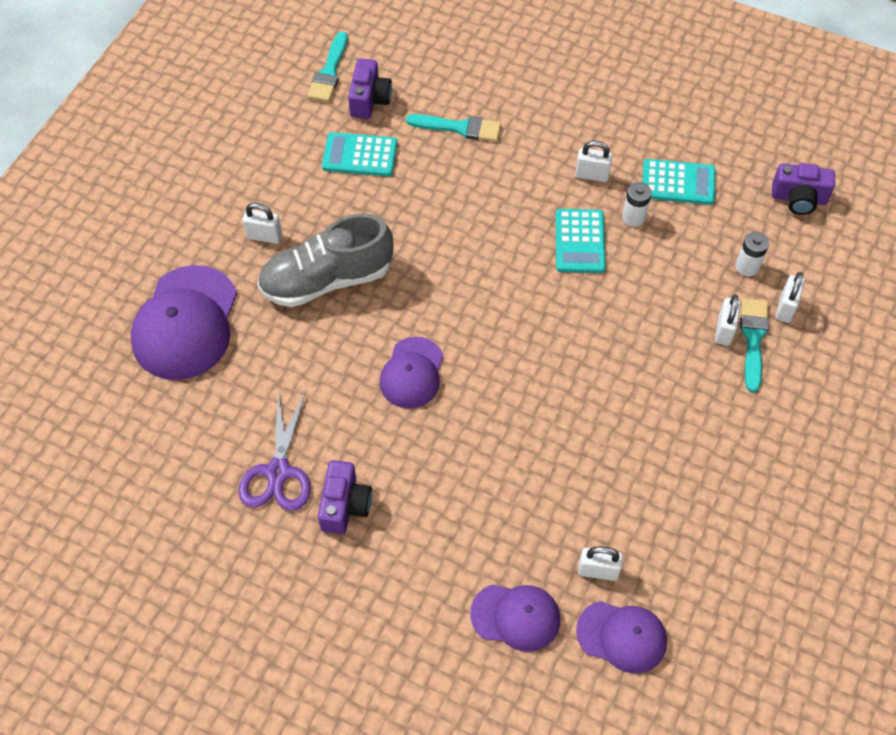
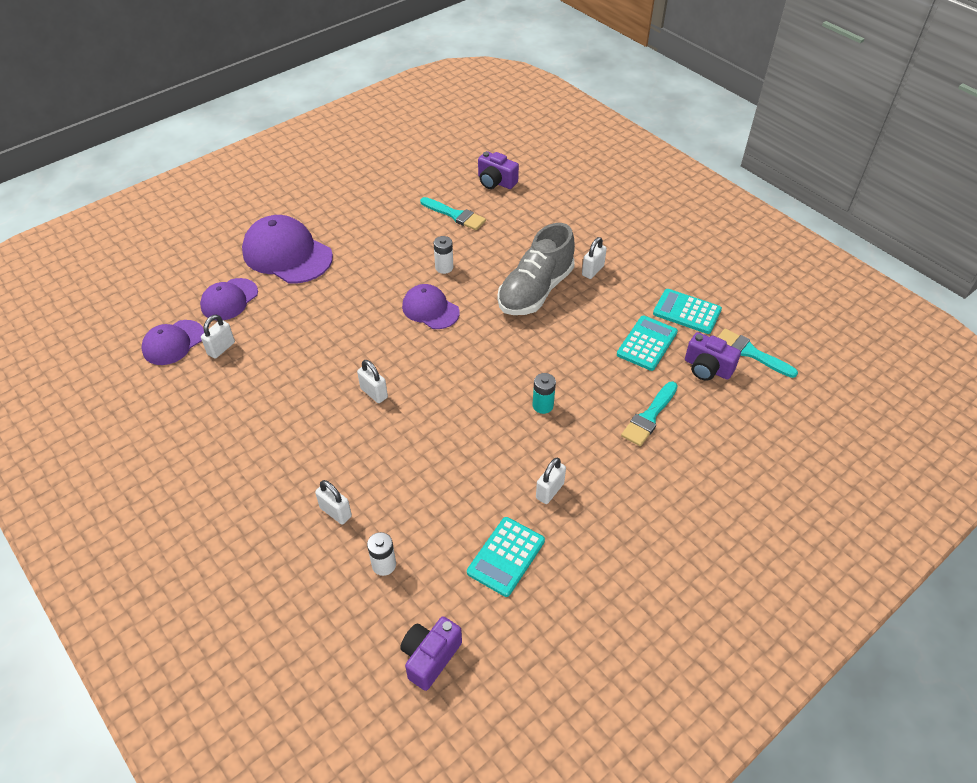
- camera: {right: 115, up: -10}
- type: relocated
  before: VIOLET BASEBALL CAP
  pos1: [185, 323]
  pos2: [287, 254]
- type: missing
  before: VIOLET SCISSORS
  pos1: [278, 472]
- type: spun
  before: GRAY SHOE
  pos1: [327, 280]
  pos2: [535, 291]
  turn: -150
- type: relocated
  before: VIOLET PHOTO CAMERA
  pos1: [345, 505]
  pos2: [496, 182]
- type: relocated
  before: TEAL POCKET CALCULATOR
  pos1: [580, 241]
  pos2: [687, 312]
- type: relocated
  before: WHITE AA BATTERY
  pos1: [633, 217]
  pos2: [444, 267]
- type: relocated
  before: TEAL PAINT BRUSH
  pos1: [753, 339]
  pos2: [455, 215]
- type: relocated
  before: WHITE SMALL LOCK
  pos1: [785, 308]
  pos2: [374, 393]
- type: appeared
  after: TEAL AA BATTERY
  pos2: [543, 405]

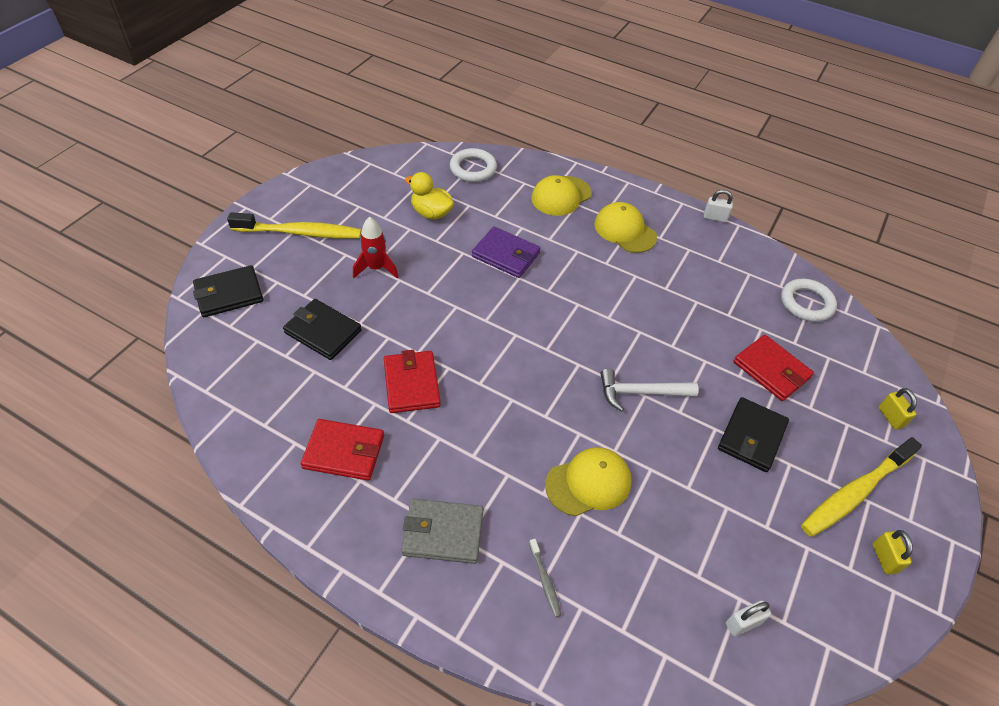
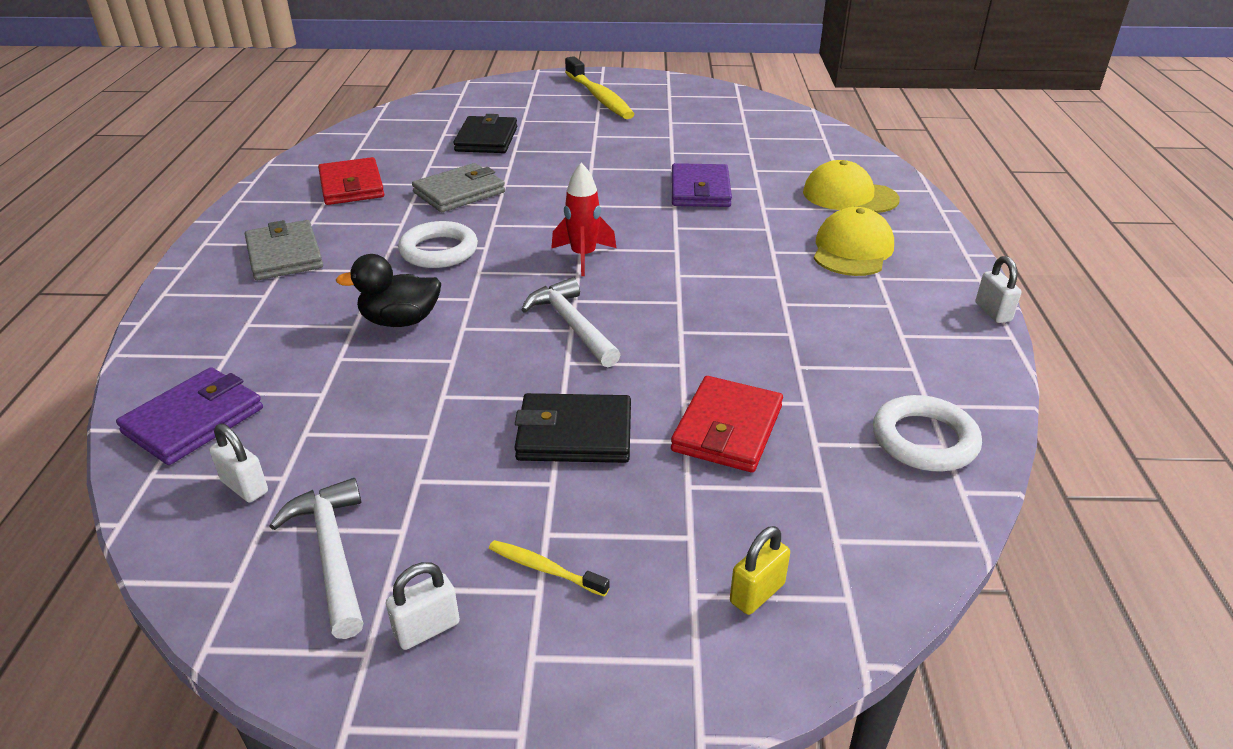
- camera: {right: 65, up: -15}
- type: missing
  before: JET-BLACK BILLFOLD
  pos1: [229, 294]
- type: relocated
  before: CRIMSON SPACESHIP
  pos1: [376, 268]
  pos2: [583, 256]
- type: colour
  before: CRIMSON BILLFOLD
  after: GRAY BILLFOLD
  pos1: [411, 384]
  pos2: [459, 192]
- type: missing
  before: YELLOW TOY DUCK
  pos1: [431, 213]
- type: relocated
  before: WHITE HOOP
  pos1: [473, 168]
  pos2: [439, 251]
- type: missing
  before: GRAY DENTAL BRUSH
  pos1: [545, 581]
- type: exchanged
  before: YELLOW BASEBALL CAP
  after: JET-BLACK TOY DUCK
  pos1: [588, 483]
  pos2: [400, 321]
- type: size
  before: YELLOW DENTAL BRUSH
  pos1: [855, 492]
  pos2: [545, 569]
  scale: 0.44
- type: colour
  before: YELLOW SMALL LOCK
  after: WHITE SMALL LOCK
  pos1: [884, 558]
  pos2: [427, 629]
- type: appeared
  after: VIOLET BILLFOLD
  pos2: [193, 420]
- type: appeared
  after: WHITE HAMMER
  pos2: [332, 554]

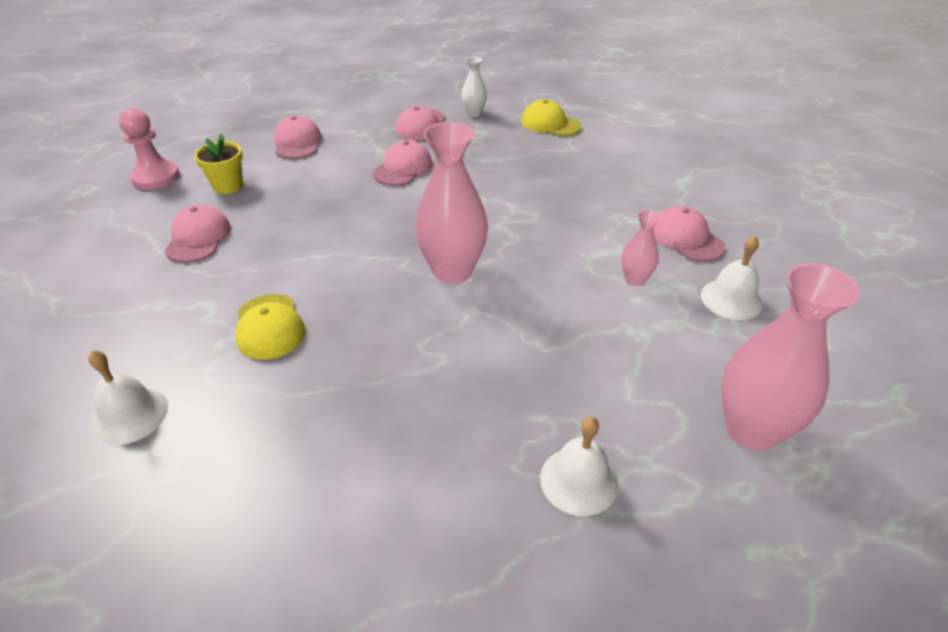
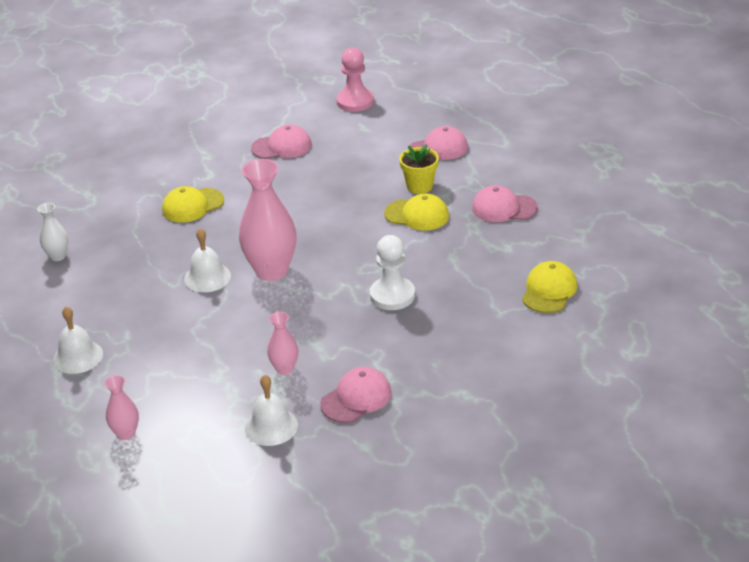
- camera: {right: 80, up: -5}
- type: relocated
  before: WHITE SCHOOL BELL
  pos1: [130, 415]
  pos2: [207, 277]
- type: relocated
  before: YELLOW FLOWER POT
  pos1: [228, 186]
  pos2: [419, 186]
- type: colour
  before: PINK BASEBALL CAP
  after: YELLOW BASEBALL CAP
  pos1: [403, 168]
  pos2: [417, 215]
- type: relocated
  before: WHITE TALL VASE
  pos1: [474, 113]
  pos2: [57, 256]
- type: size
  before: PINK TALL VASE
  pos1: [751, 430]
  pos2: [126, 434]
  scale: 0.5
- type: appeared
  after: WHITE GAME PAWN
  pos2: [392, 295]

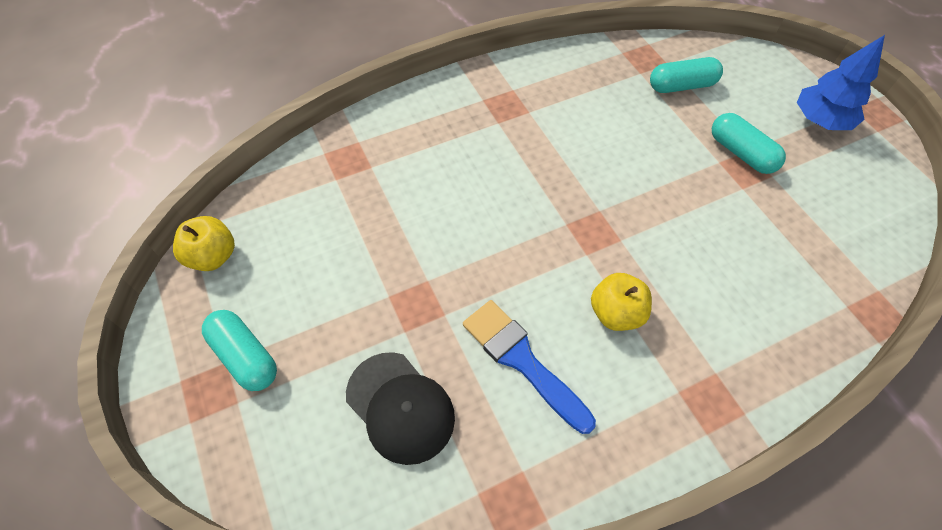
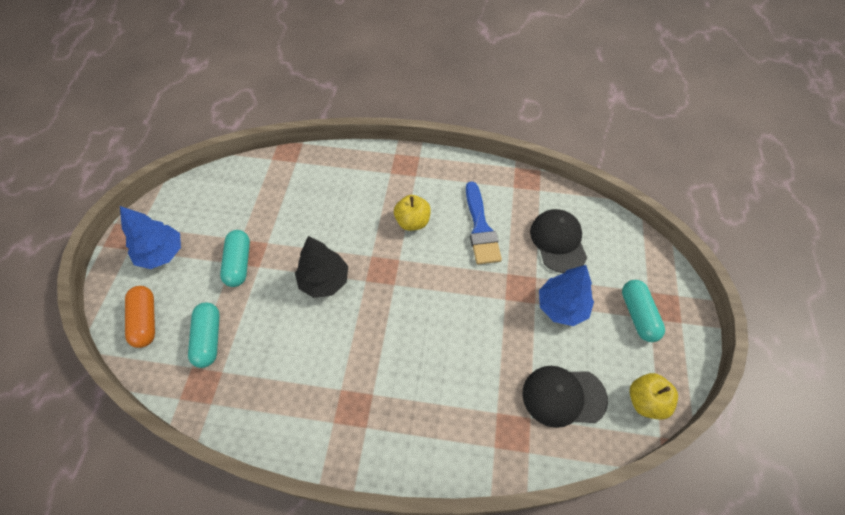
- camera: {right: -145, up: 0}
- type: spun
  before: TEAL CAPSULE
  pos1: [681, 86]
  pos2: [208, 339]
  turn: 60
- type: appeared
  after: BRIGHT ORANGE CAPSULE
  pos2: [145, 321]
- type: appeared
  after: JET-BLACK FIR TREE
  pos2: [324, 281]
- type: appeared
  after: JET-BLACK BASEBALL CAP
  pos2: [563, 396]
- type: appeared
  after: COBALT FIR TREE
  pos2: [562, 307]

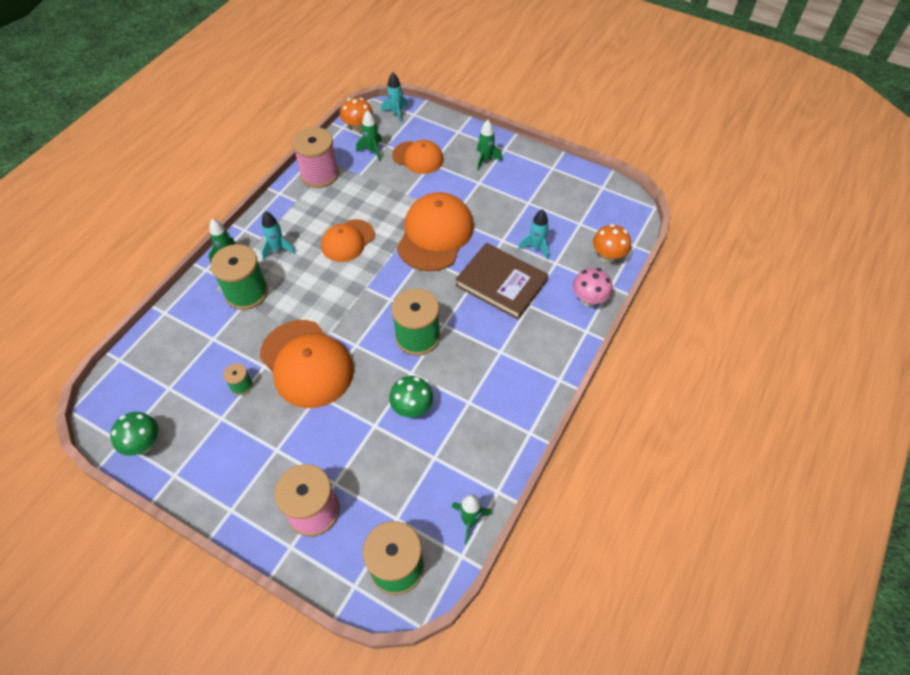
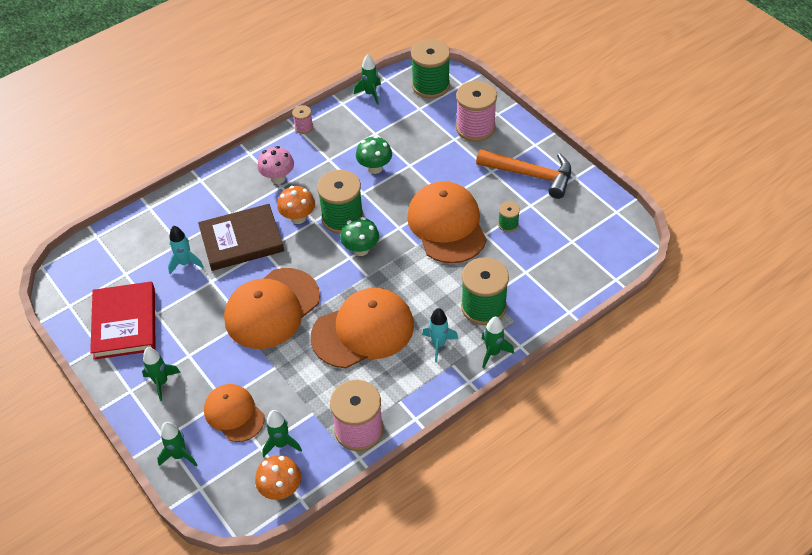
- camera: {right: -155, up: -5}
- type: relocated
  before: GREEN MUSHROOM
  pos1: [144, 444]
  pos2: [361, 249]
- type: size
  before: BRIGHT ORANGE BASEBALL CAP
  pos1: [348, 241]
  pos2: [363, 330]
  scale: 1.64
- type: missing
  before: TEAL SPACESHIP
  pos1: [396, 113]
- type: spun
  before: RUSSET HARDBACK
  pos1: [501, 283]
  pos2: [241, 240]
  turn: -75
- type: relocated
  before: PINK MUSHROOM
  pos1: [589, 299]
  pos2: [278, 178]
- type: relocated
  before: BRIGHT ORANGE MUSHROOM
  pos1: [608, 256]
  pos2: [298, 218]
- type: appeared
  after: CRIMSON HARDBACK
  pos2: [125, 323]
- type: appeared
  after: GREEN SPACESHIP
  pos2: [179, 455]
- type: appeared
  after: PINK BOBBIN
  pos2: [304, 127]
- type: appeared
  after: BRIGHT ORANGE HAMMER
  pos2: [531, 175]

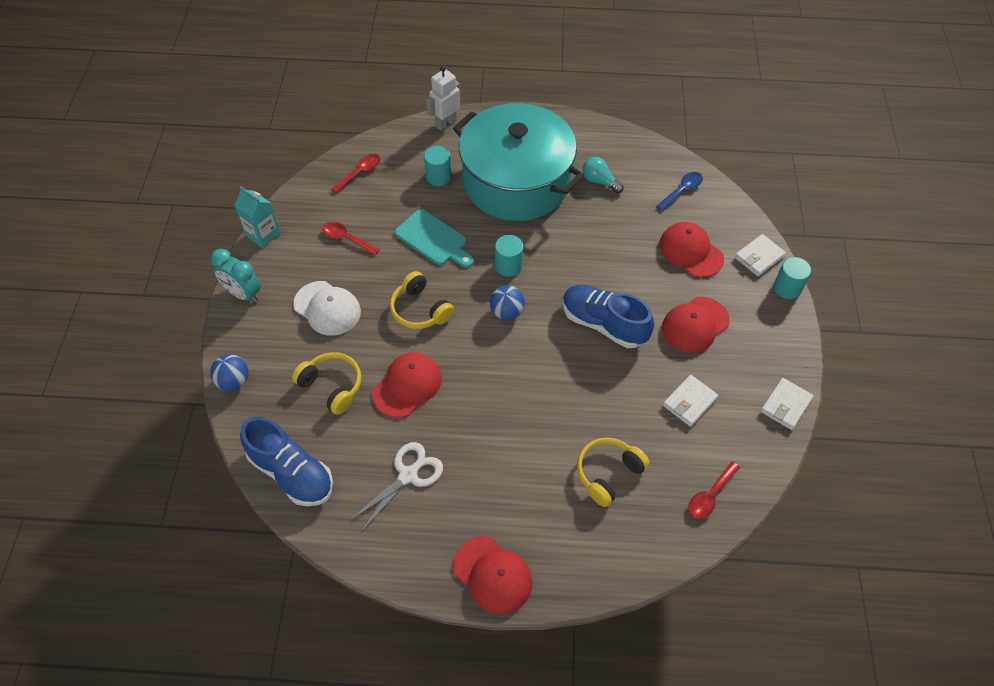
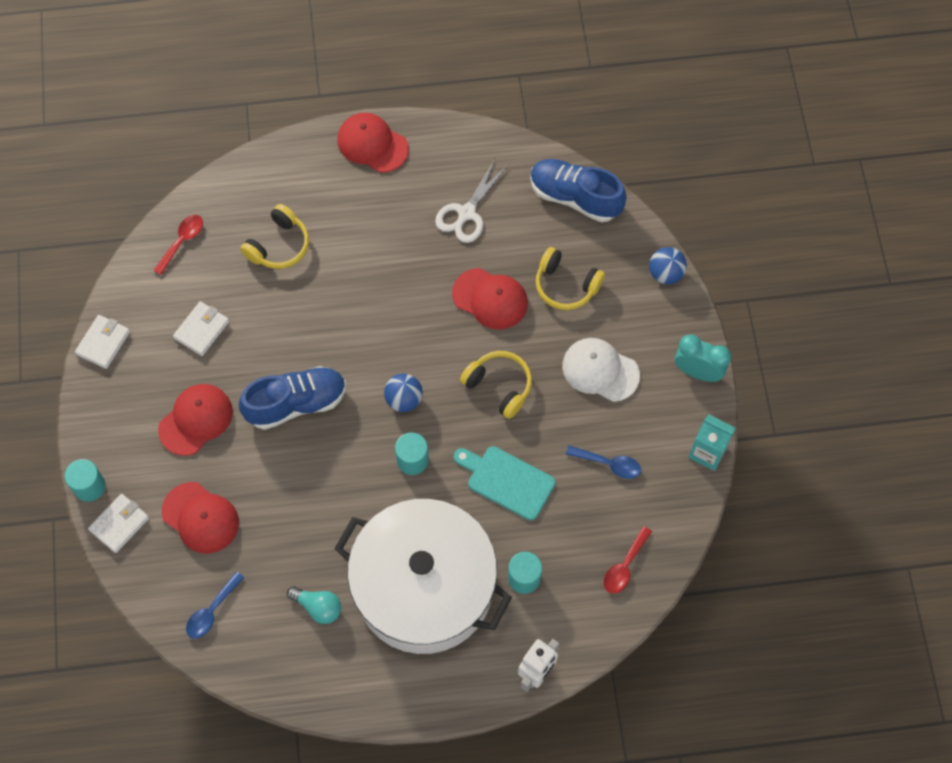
- camera: {right: 170, up: 10}
- type: colour
  before: CRIMSON SPOON
  after: COBALT SPOON
  pos1: [346, 238]
  pos2: [609, 464]
- type: spun
  before: CRIMSON BASEBALL CAP
  pos1: [407, 385]
  pos2: [490, 299]
  turn: -90
- type: colour
  before: TEAL POT
  after: WHITE POT
  pos1: [516, 182]
  pos2: [424, 587]
- type: spun
  before: COBALT SHOE
  pos1: [603, 324]
  pos2: [296, 403]
  turn: -45

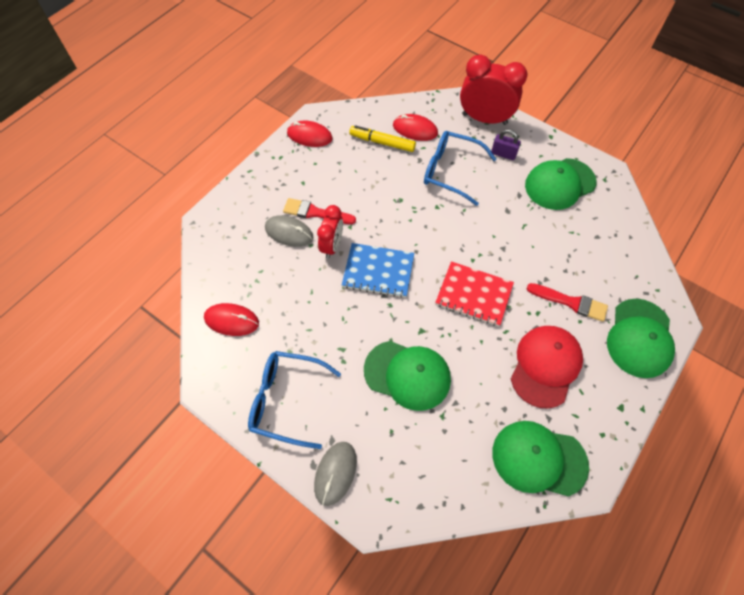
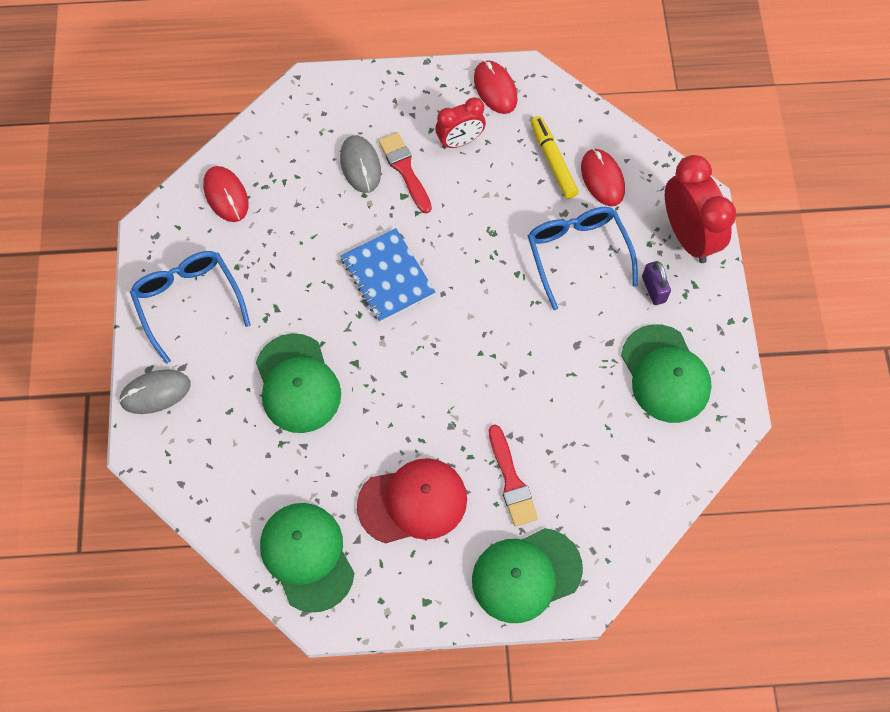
- camera: {right: 50, up: 5}
- type: relocated
  before: CRIMSON ALARM CLOCK
  pos1: [332, 246]
  pos2: [460, 141]
- type: missing
  before: CRIMSON NOTEPAD
  pos1: [474, 294]
- type: spun
  before: GREEN BASEBALL CAP
  pos1: [559, 184]
  pos2: [665, 374]
  turn: -135

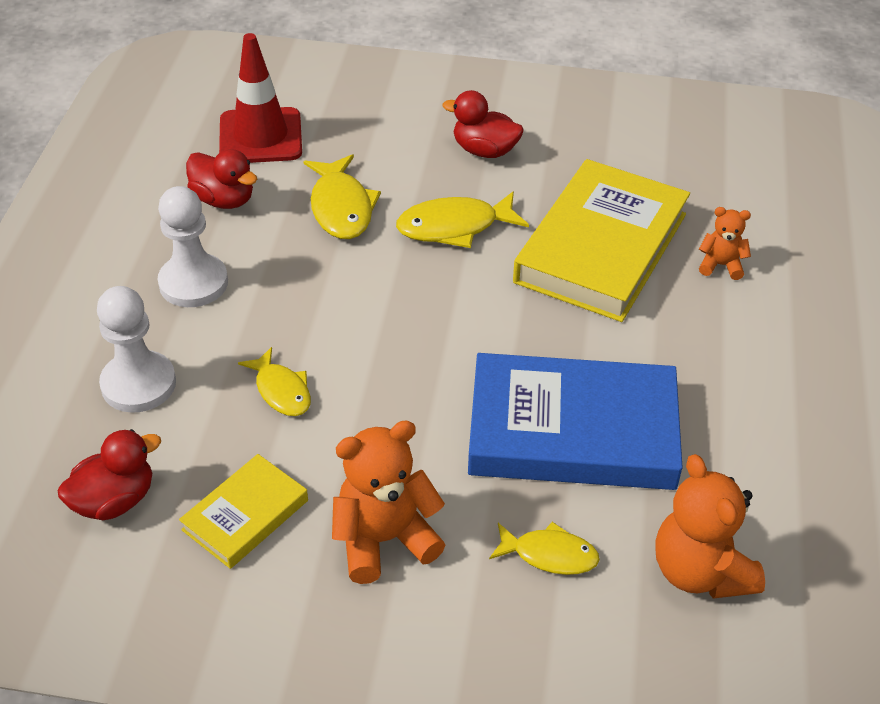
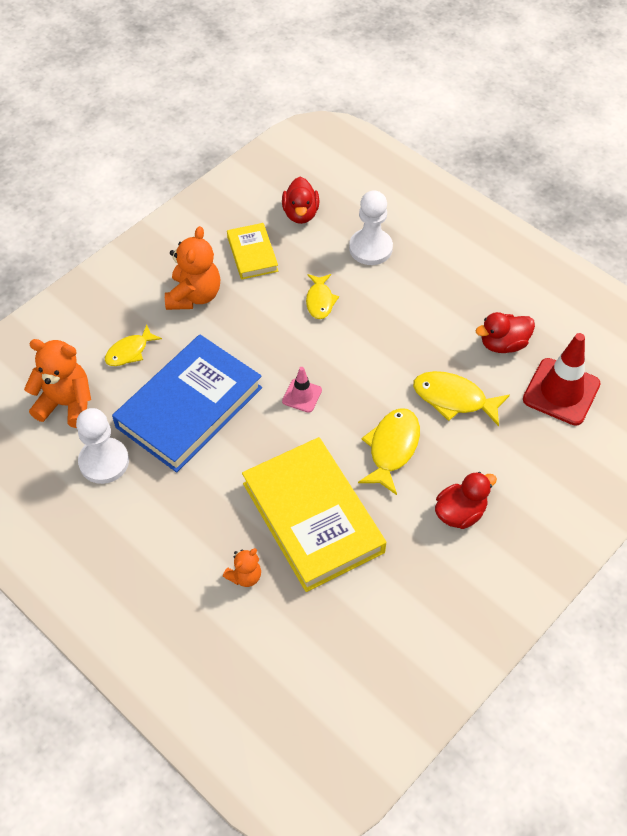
- camera: {right: 125, up: 10}
- type: relocated
  before: WHITE GAME PAWN
  pos1: [193, 283]
  pos2: [104, 462]
- type: spun
  before: YELLOW TOY FISH
  pos1: [281, 390]
  pos2: [320, 301]
  turn: -90
- type: appeared
  after: PINK TRAFFIC CONE
  pos2: [302, 396]

